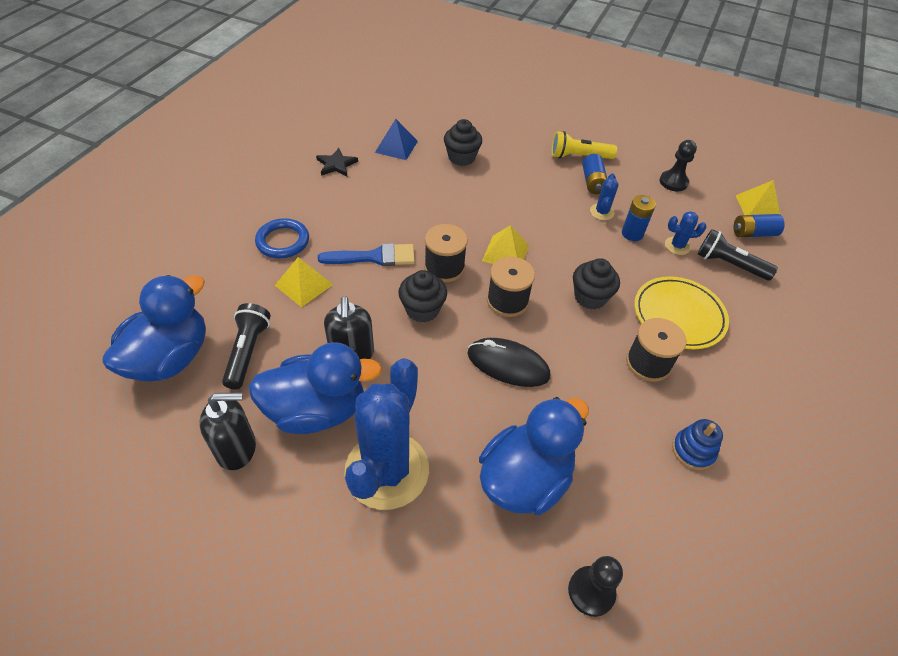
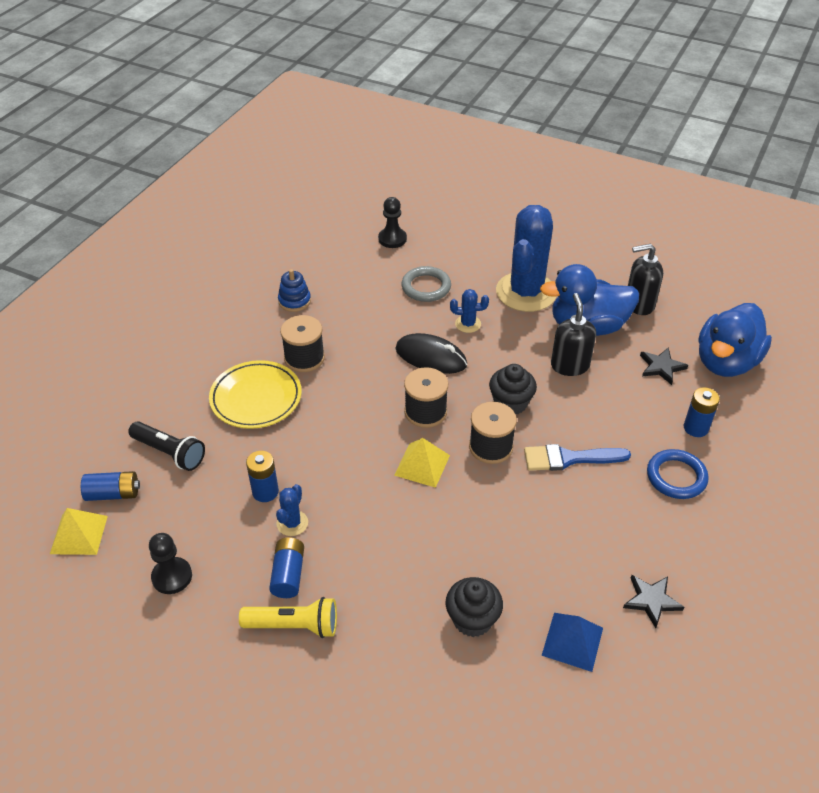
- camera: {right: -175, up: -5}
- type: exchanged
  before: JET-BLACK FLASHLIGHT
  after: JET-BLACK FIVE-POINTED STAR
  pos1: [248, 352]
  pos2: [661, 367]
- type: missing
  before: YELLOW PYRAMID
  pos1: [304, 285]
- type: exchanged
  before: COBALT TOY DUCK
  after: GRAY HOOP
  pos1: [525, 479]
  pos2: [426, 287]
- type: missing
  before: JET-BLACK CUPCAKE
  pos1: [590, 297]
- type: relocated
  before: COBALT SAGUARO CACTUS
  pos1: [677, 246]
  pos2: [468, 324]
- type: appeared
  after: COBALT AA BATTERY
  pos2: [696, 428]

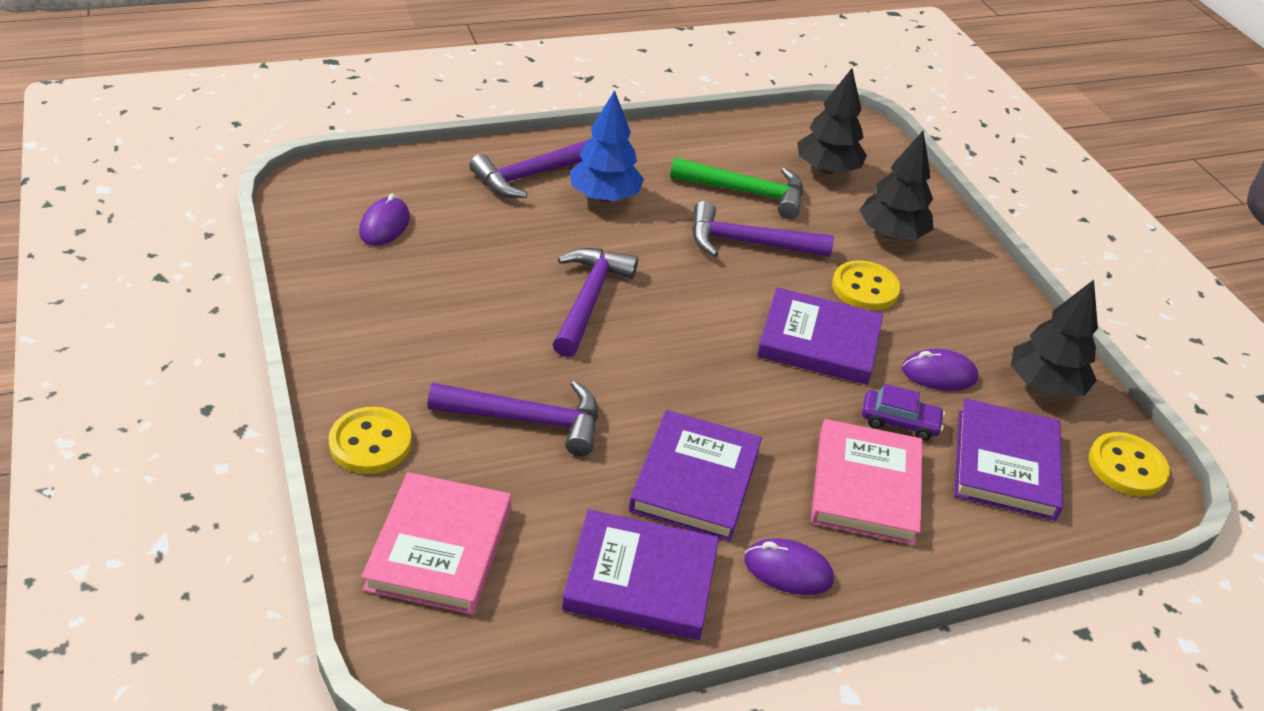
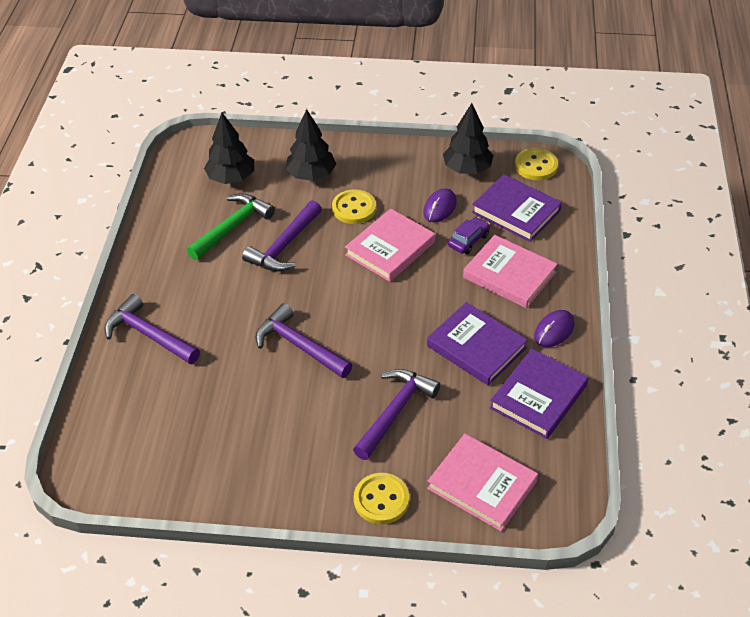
- camera: {right: -60, up: 5}
- type: missing
  before: VIOLET COMPUTER MOUSE
  pos1: [385, 225]
- type: spun
  before: VIOLET HAMMER
  pos1: [533, 175]
  pos2: [148, 335]
  turn: 135
- type: missing
  before: COBALT FIR TREE
  pos1: [604, 197]
- type: colour
  before: VIOLET HARDBACK
  after: PINK HARDBACK
  pos1: [818, 342]
  pos2: [390, 248]

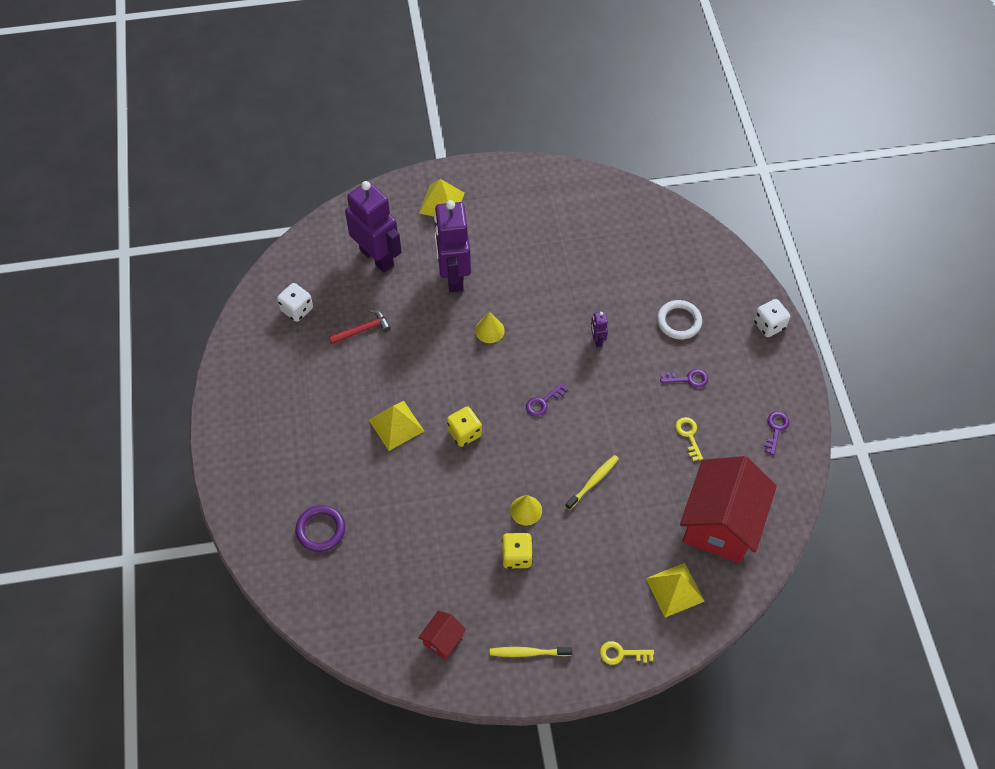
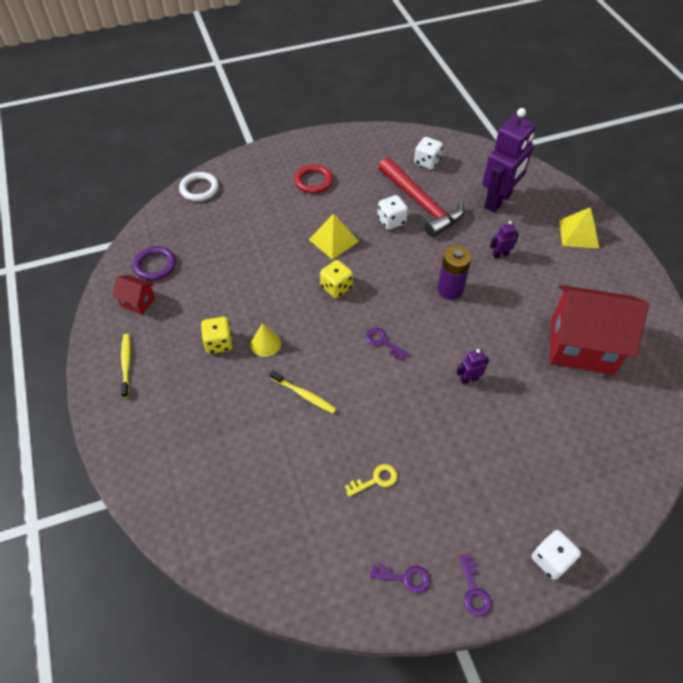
- camera: {right: 80, up: -5}
- type: relocated
  before: VIOLET HOOP
  pos1: [321, 530]
  pos2: [155, 265]
- type: size
  before: CRIMSON HAMMER
  pos1: [363, 330]
  pos2: [421, 204]
  scale: 2.04
- type: size
  before: VIOLET ROBOT FIGURE
  pos1: [453, 276]
  pos2: [500, 254]
  scale: 0.41
- type: exchanged
  before: YELLOW CONE
  after: VIOLET AA BATTERY
  pos1: [489, 330]
  pos2: [450, 290]
- type: missing
  before: YELLOW KEY
  pos1: [621, 654]
- type: missing
  before: YELLOW PYRAMID
  pos1: [674, 589]
- type: relocated
  before: WHITE HOOP
  pos1: [679, 321]
  pos2: [199, 189]
- type: relocated
  before: VIOLET KEY
  pos1: [688, 379]
  pos2: [474, 590]
- type: relocated
  before: CRIMSON TOY HOUSE
  pos1: [720, 524]
  pos2: [582, 346]
- type: appeared
  after: CRIMSON HOOP
  pos2: [313, 181]
- type: appeared
  after: WHITE GAME DIE
  pos2: [391, 221]

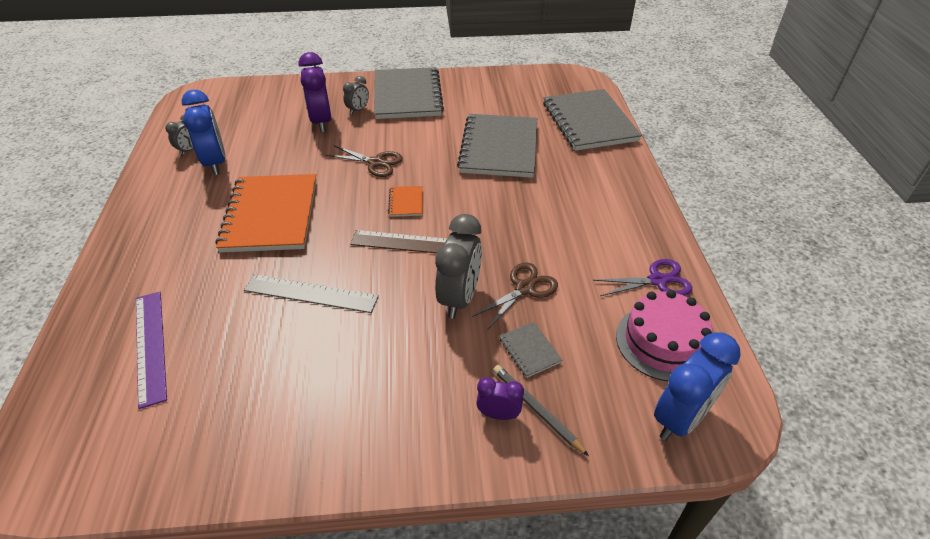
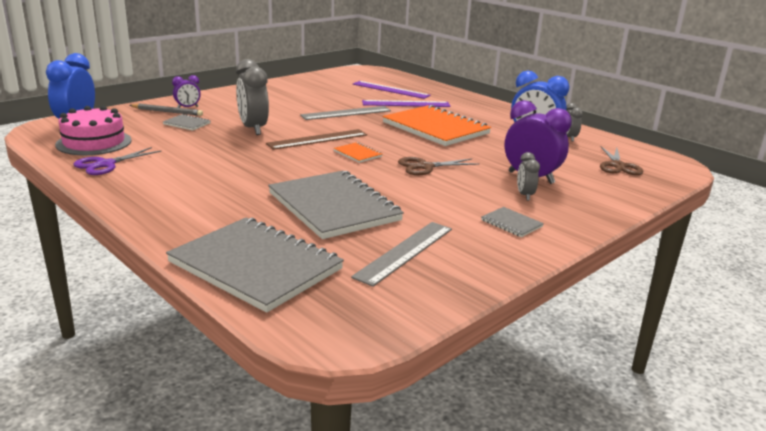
- camera: {right: 140, up: -20}
- type: size
  before: GRAY NOTEPAD
  pos1: [407, 95]
  pos2: [511, 223]
  scale: 0.41
- type: relocated
  before: RUSSET SCISSORS
  pos1: [524, 288]
  pos2: [618, 166]
- type: appeared
  after: GRAY RULER
  pos2: [404, 252]
- type: appeared
  after: VIOLET RULER
  pos2: [406, 104]

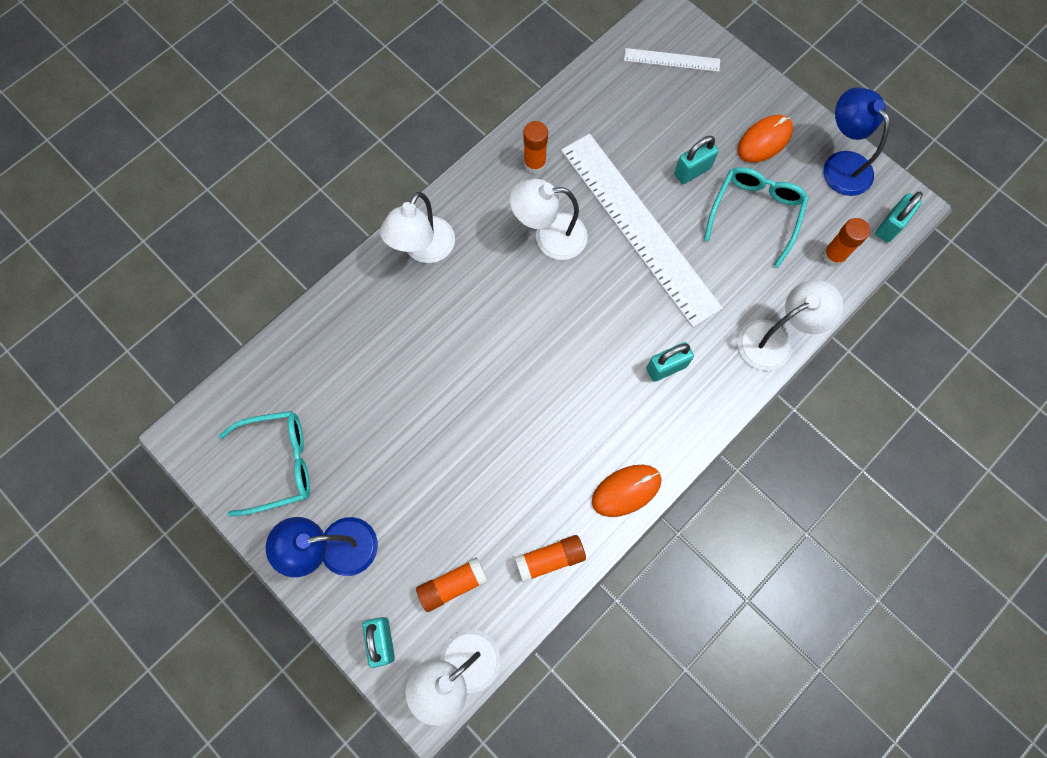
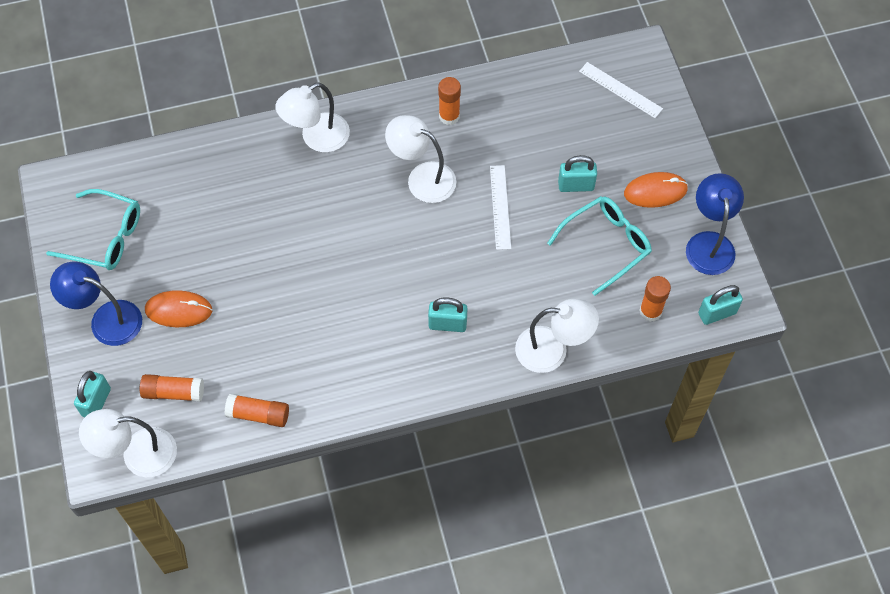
- camera: {right: 30, up: -10}
- type: size
  before: WHITE RULER
  pos1: [639, 227]
  pos2: [500, 207]
  scale: 0.44
- type: relocated
  before: BRIGHT ORANGE COMPUTER MOUSE
  pos1: [626, 490]
  pos2: [178, 310]

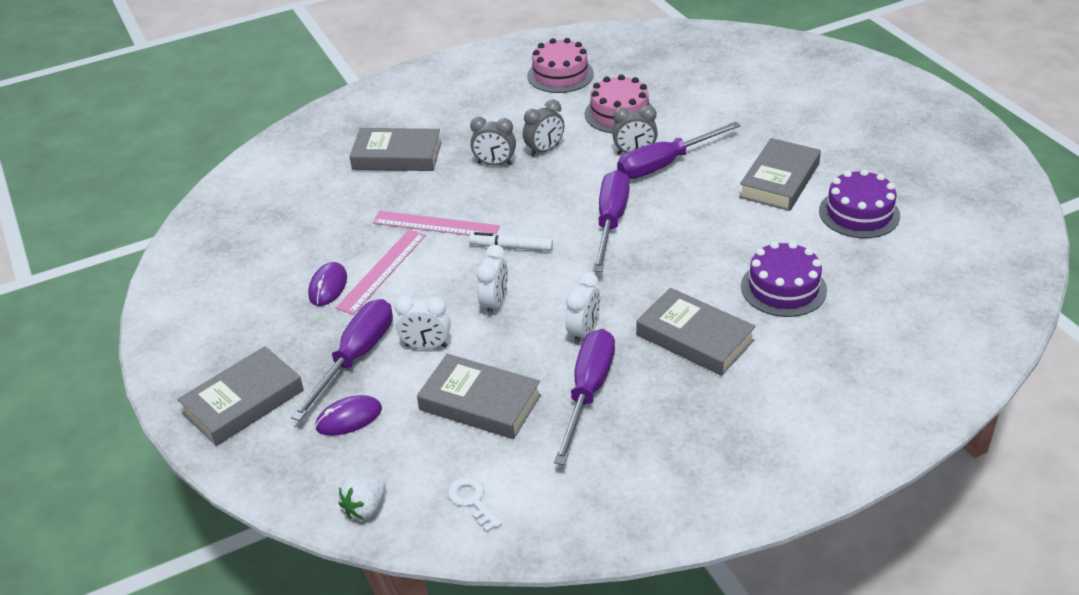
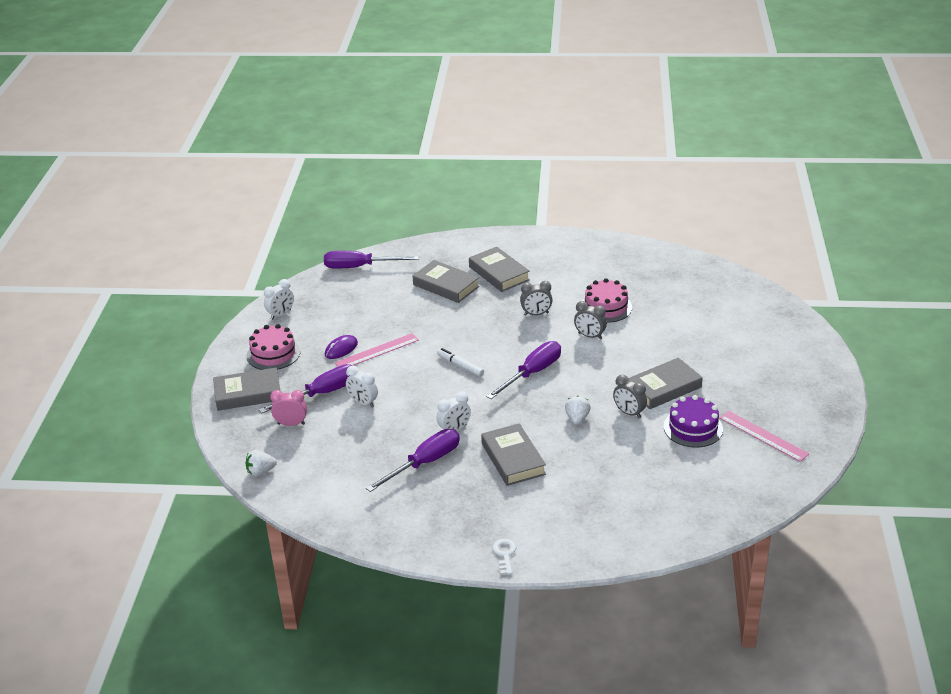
- camera: {right: 30, up: -5}
- type: exchanged
  before: VIOLET COMPUTER MOUSE
  after: PINK ALARM CLOCK
  pos1: [349, 418]
  pos2: [291, 424]
- type: relocated
  before: PINK RULER
  pos1: [436, 224]
  pos2: [763, 436]
- type: relocated
  before: GRAY HARDBACK
  pos1: [480, 403]
  pos2: [498, 273]
- type: relocated
  before: WHITE KEY
  pos1: [472, 501]
  pos2: [504, 554]
- type: relocated
  before: GRAY ALARM CLOCK
  pos1: [495, 164]
  pos2: [629, 413]
- type: relocated
  before: WHITE ALARM CLOCK
  pos1: [495, 303]
  pos2: [281, 314]
- type: relocated
  before: PINK LAYER CAKE
  pos1: [560, 75]
  pos2: [273, 354]
- type: relocated
  before: VIOLET SCREWDRIVER
  pos1: [665, 164]
  pos2: [359, 267]
- type: missing
  before: VIOLET LAYER CAKE
  pos1: [783, 288]
- type: appeared
  after: WHITE TOY STRAWBERRY
  pos2: [577, 419]

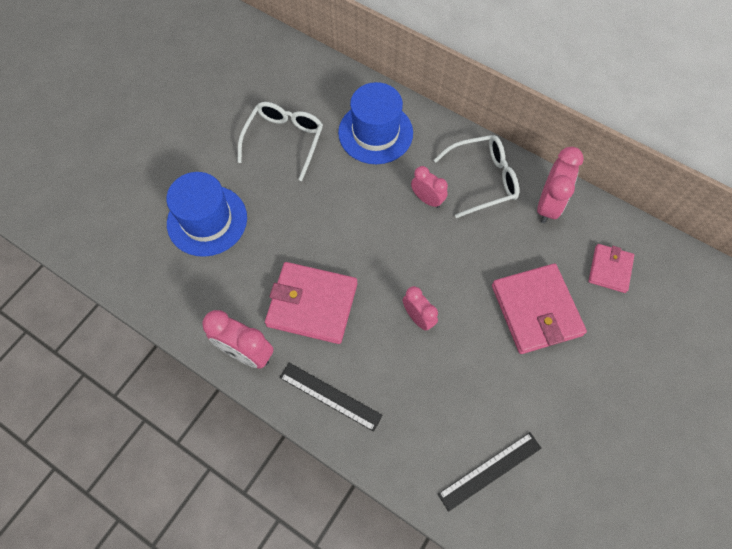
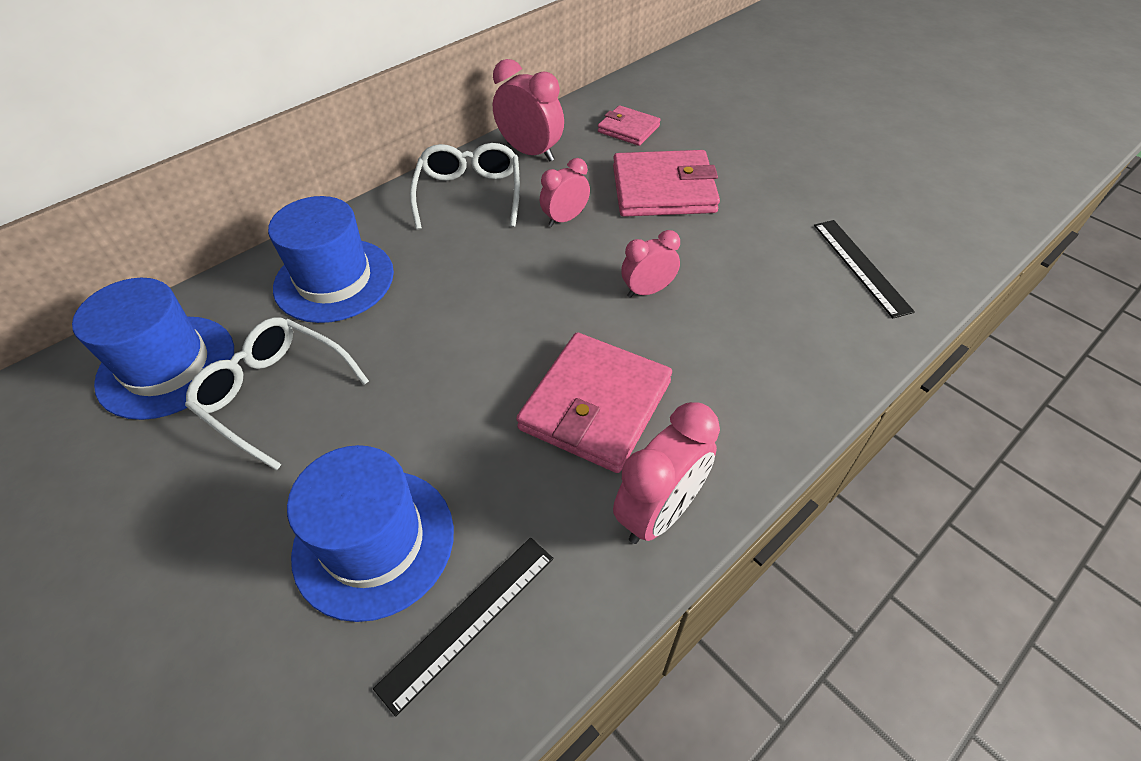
- camera: {right: -75, up: -15}
- type: relocated
  before: JET-BLACK RULER
  pos1: [330, 396]
  pos2: [468, 620]
- type: relocated
  before: PINK ALARM CLOCK
  pos1: [427, 199]
  pos2: [565, 219]
- type: appeared
  after: COBALT TALL HAT
  pos2: [166, 366]

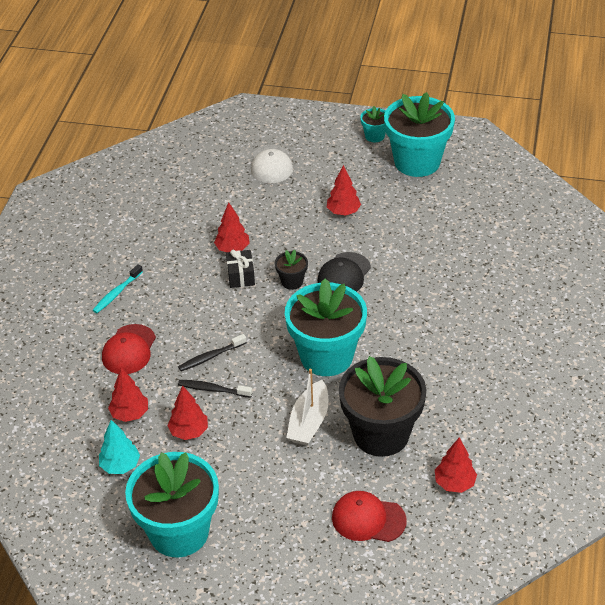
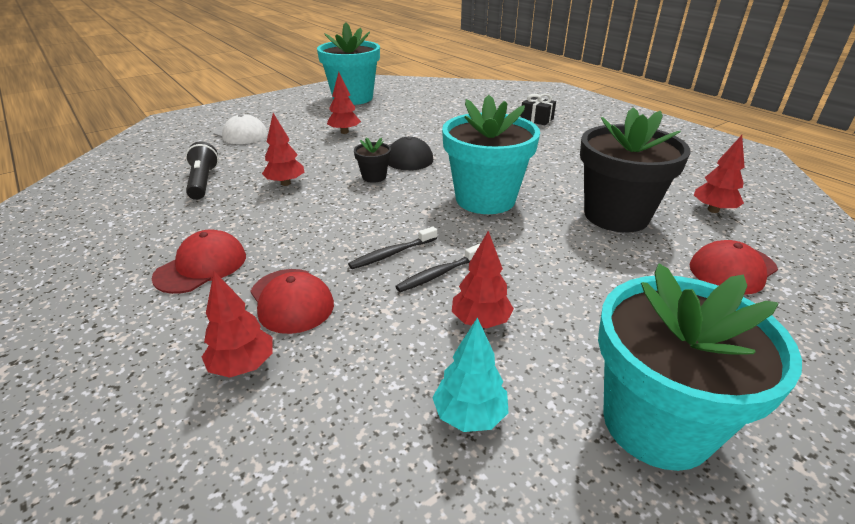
- camera: {right: -50, up: -10}
- type: exchanged
  before: TEAL DENTAL BRUSH
  after: CRIMSON BASEBALL CAP
  pos1: [117, 293]
  pos2: [201, 266]
- type: relocated
  before: CRIMSON FIR TREE
  pos1: [130, 414]
  pos2: [243, 366]
- type: spun
  before: JET-BLACK DENTAL BRUSH
  pos1: [211, 357]
  pos2: [392, 254]
  turn: 45
- type: relocated
  before: JET-BLACK GIFT
  pos1: [241, 276]
  pos2: [536, 119]
- type: missing
  before: WHITE TOY BOAT
  pos1: [309, 421]
- type: missing
  before: TEAL FLOWER POT
  pos1: [374, 136]
- type: appeared
  after: JET-BLACK FLASHLIGHT
  pos2: [203, 182]

